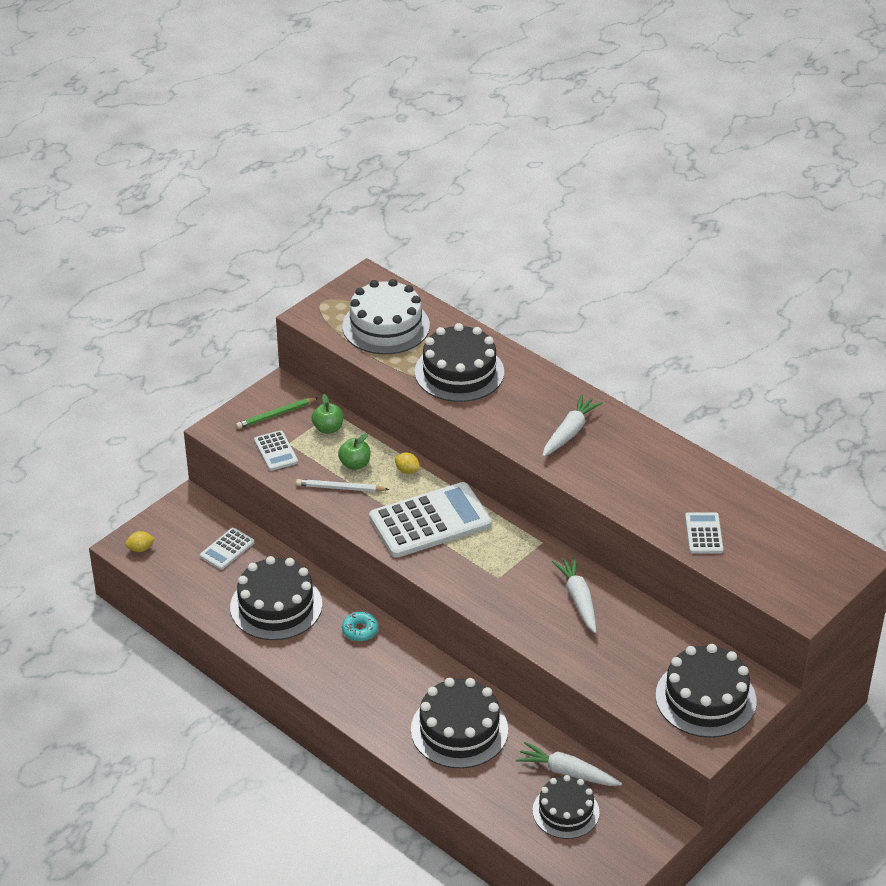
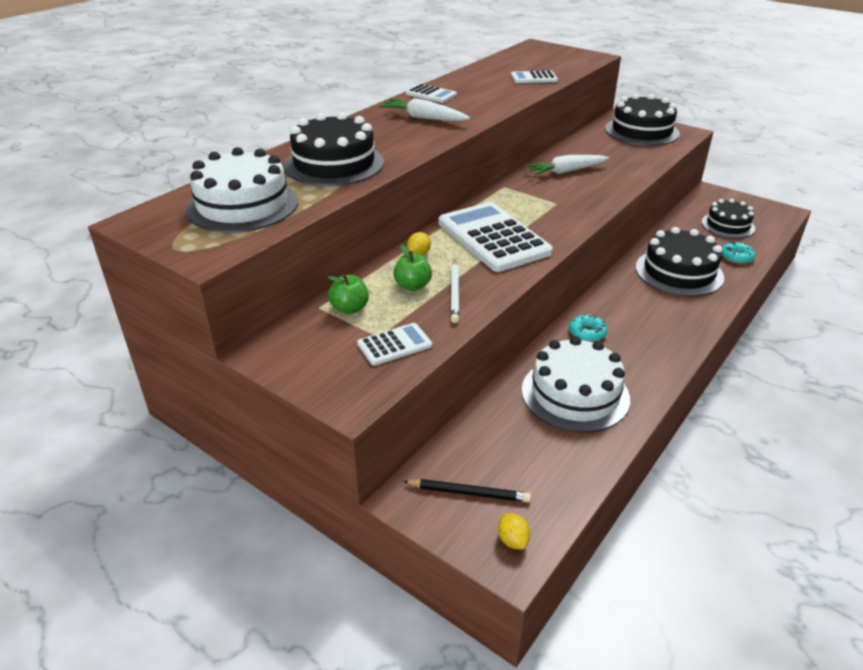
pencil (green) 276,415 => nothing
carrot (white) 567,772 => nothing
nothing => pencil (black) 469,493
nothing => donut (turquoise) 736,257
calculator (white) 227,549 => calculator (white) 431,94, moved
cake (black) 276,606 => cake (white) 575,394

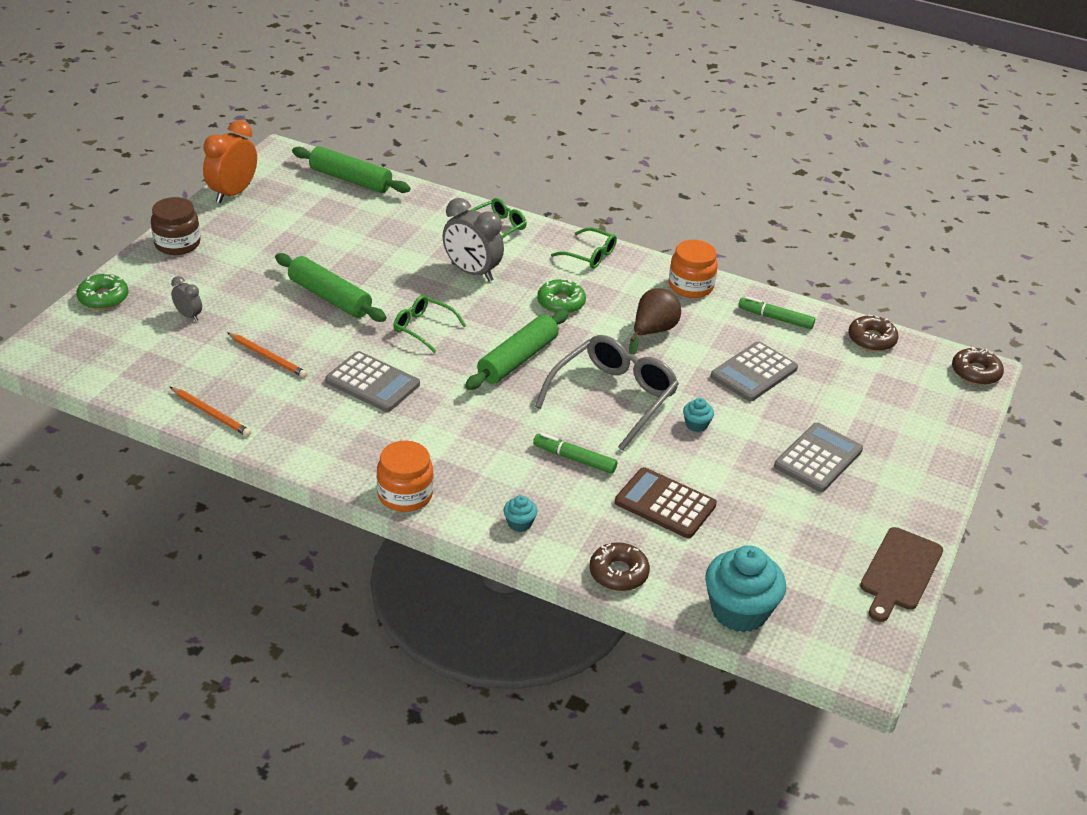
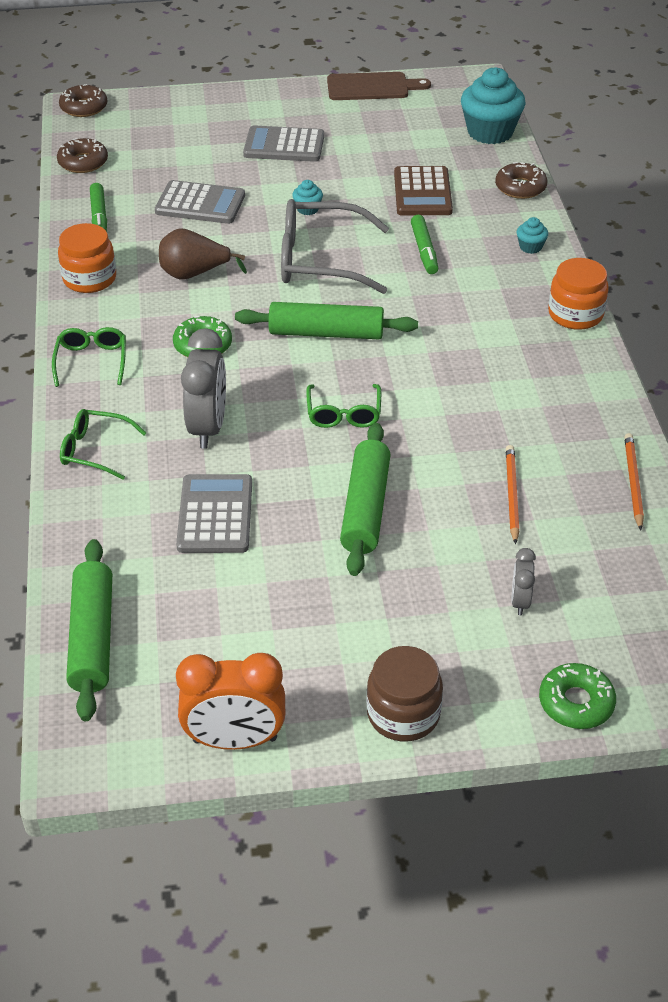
calculator (grey) 372,383 => calculator (grey) 215,515, moved

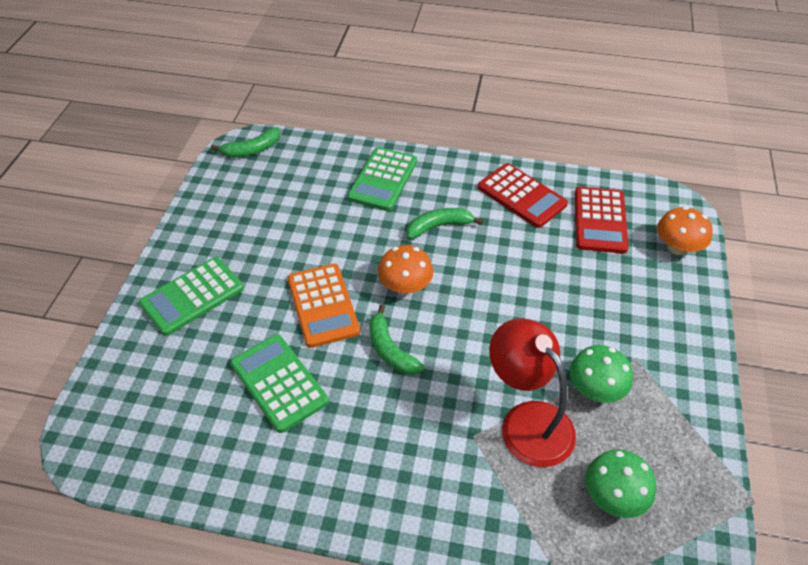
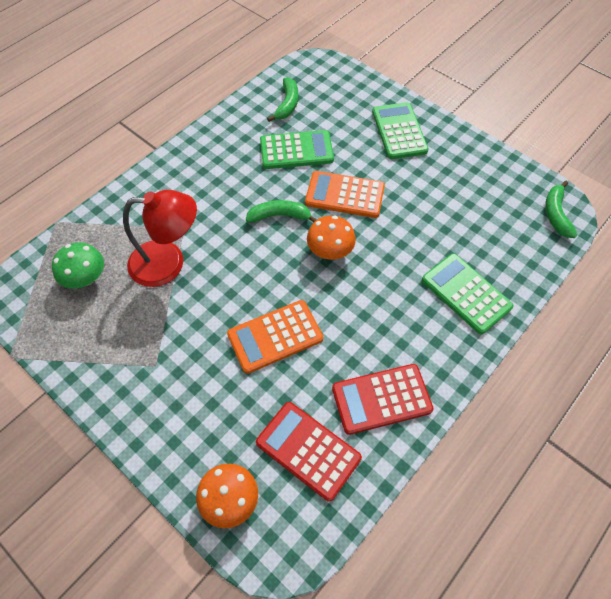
mushroom (green) 595,389 => nothing
nothing => calculator (orange) 275,336
banana (green) 439,226 => banana (green) 287,104, moved

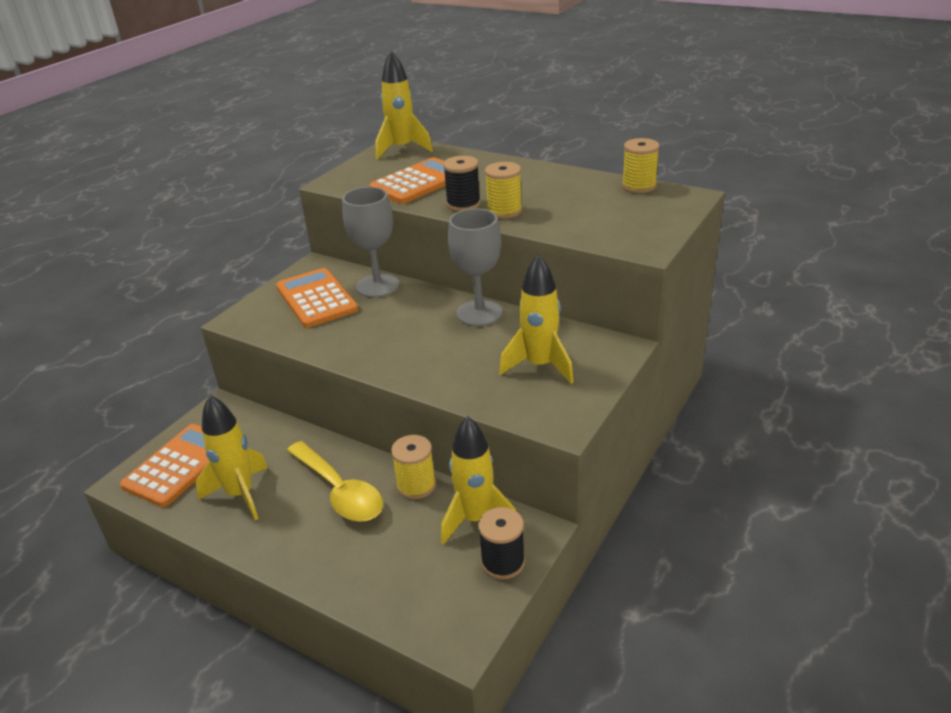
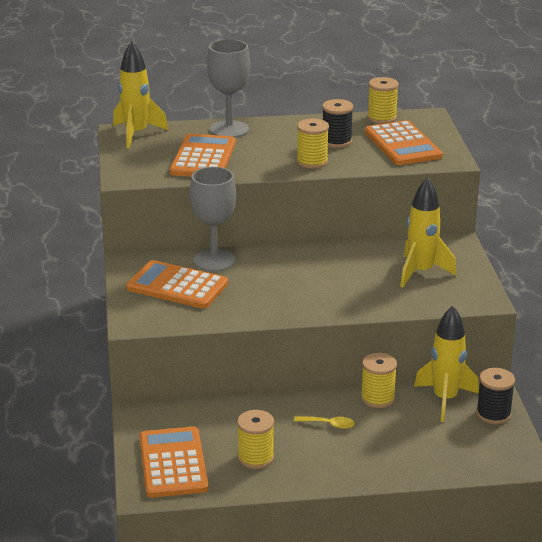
nothing => calculator (orange) 403,144
spool (black) 463,204 => spool (black) 336,141, moved
goblet (grey) 479,313 => goblet (grey) 229,129, moved
rocket (yellow) 240,494 => spool (yellow) 255,458
spoon (yellow) 340,491 => spoon (yellow) 328,424, x0.45

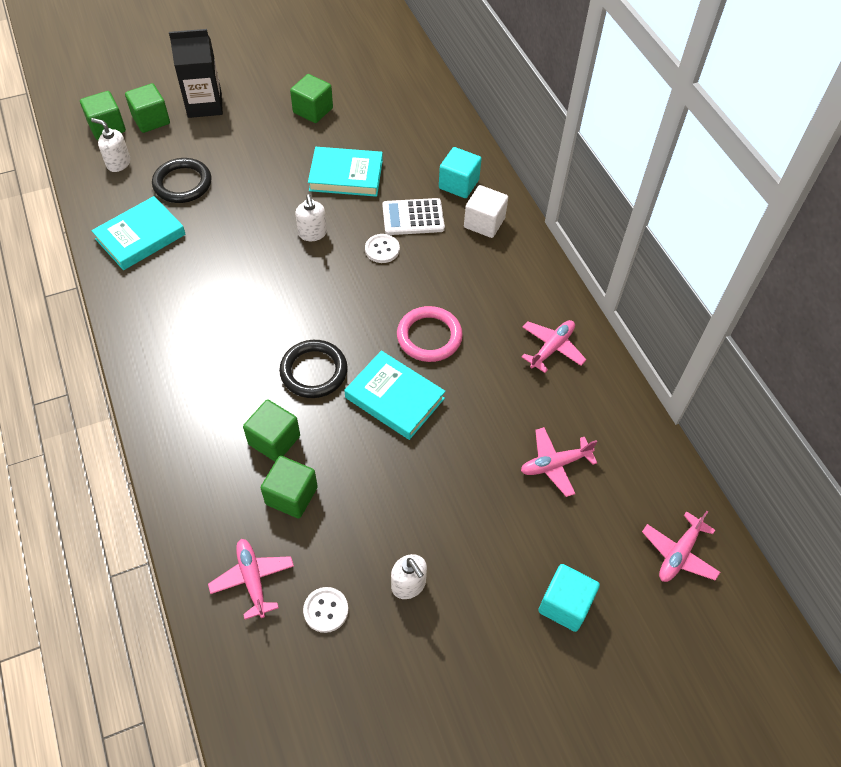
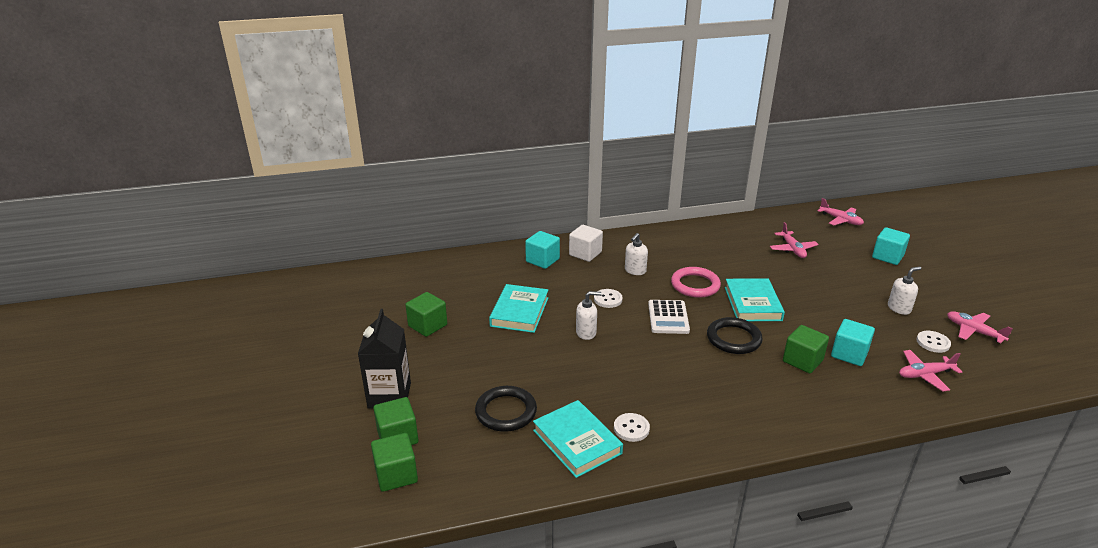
nothing => button (white) 631,428
soap dispenser (white) 118,163 => soap dispenser (white) 635,271, moved
calculator (white) 413,217 => calculator (white) 668,317, moved
plane (pink) 551,348 => plane (pink) 973,331, moved
cube (green) 291,495 => cube (turquoise) 849,354
book (turquoise) 394,398 => book (turquoise) 752,303, 45 degrees counterclockwise

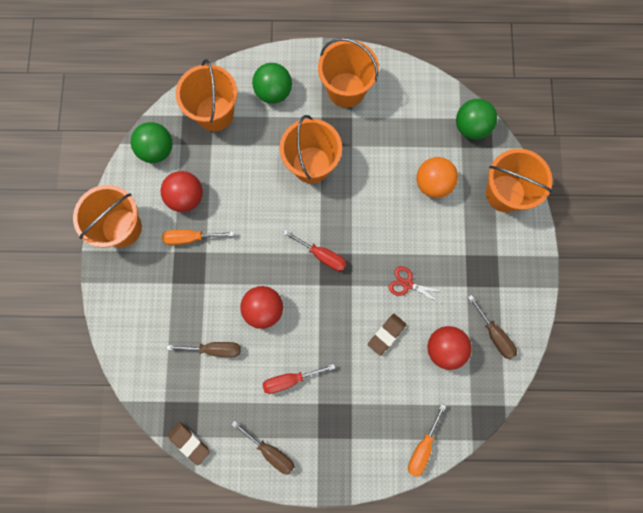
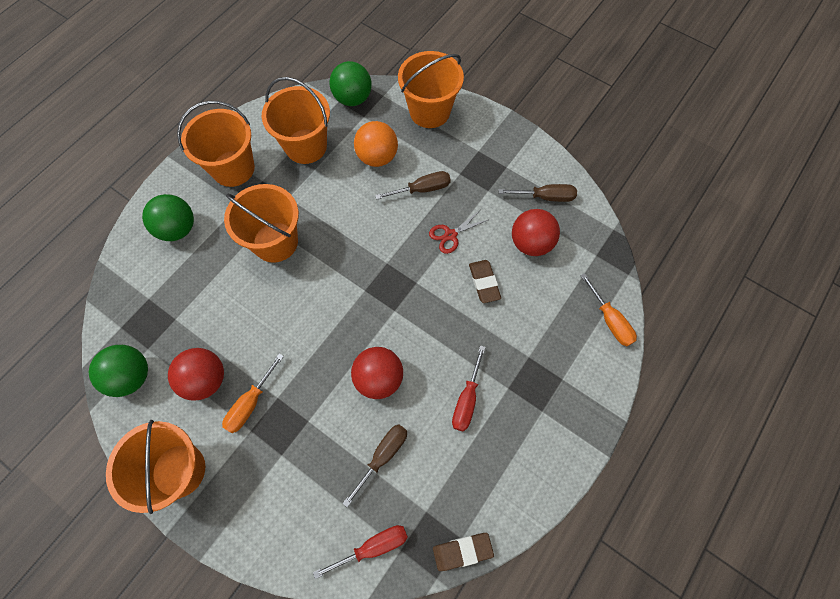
bucket (orange) 214,113 => bucket (orange) 306,146, moved
screwdriver (brown) 270,451 => screwdriver (brown) 422,189, moved
screwdriver (red) 321,255 => screwdriver (red) 372,547, moved

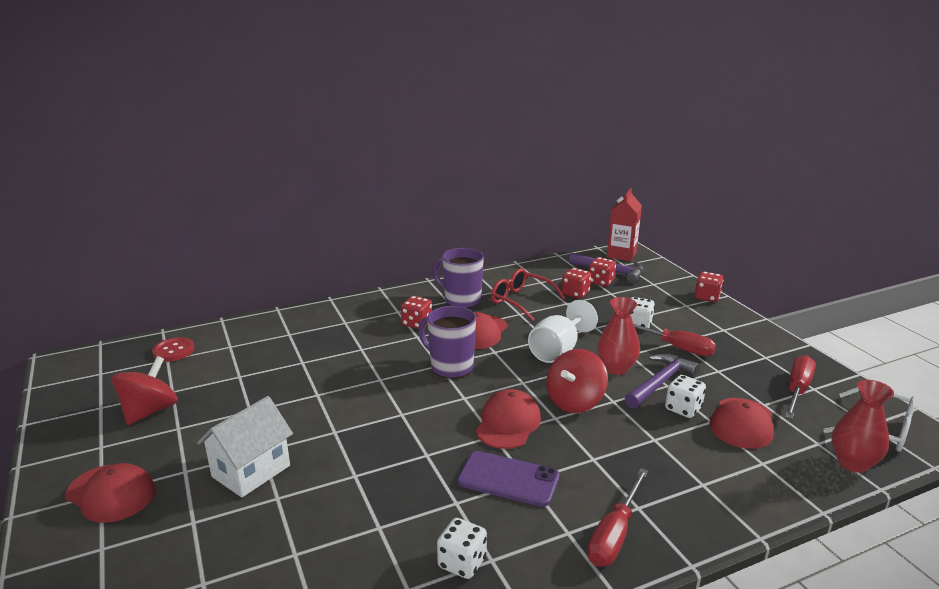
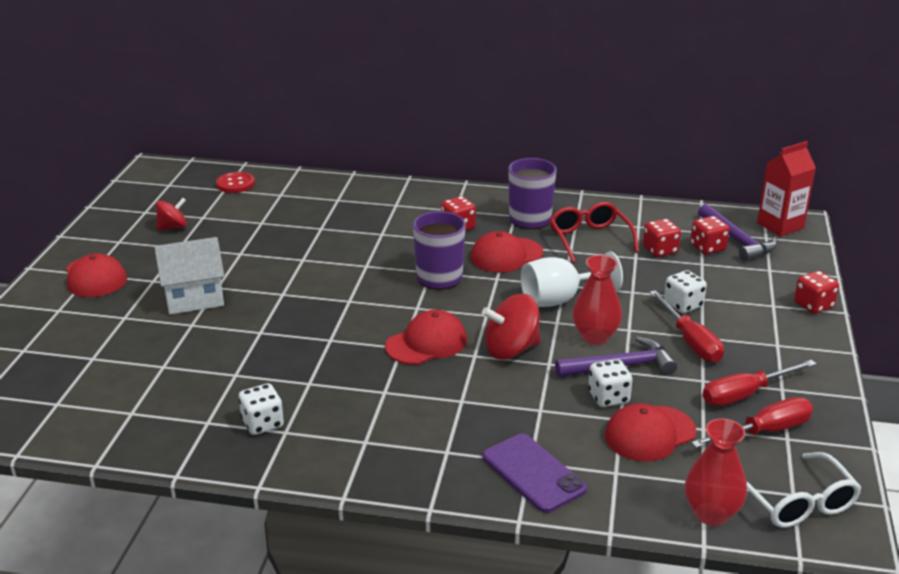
phone (purple) 508,479 => phone (purple) 533,473, moved
screwdriver (red) 614,534 => screwdriver (red) 745,394, moved
spinning top (red) 150,411 => spinning top (red) 173,227, x0.63

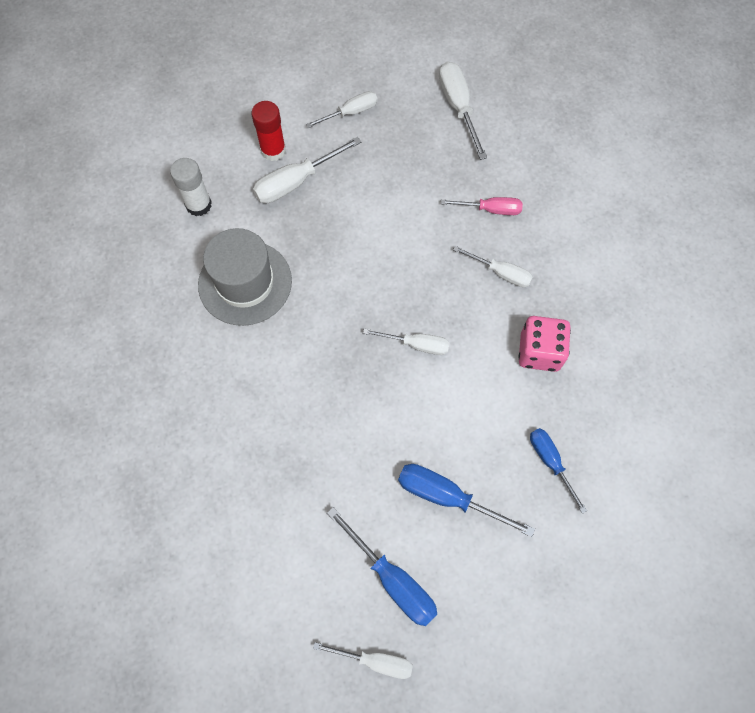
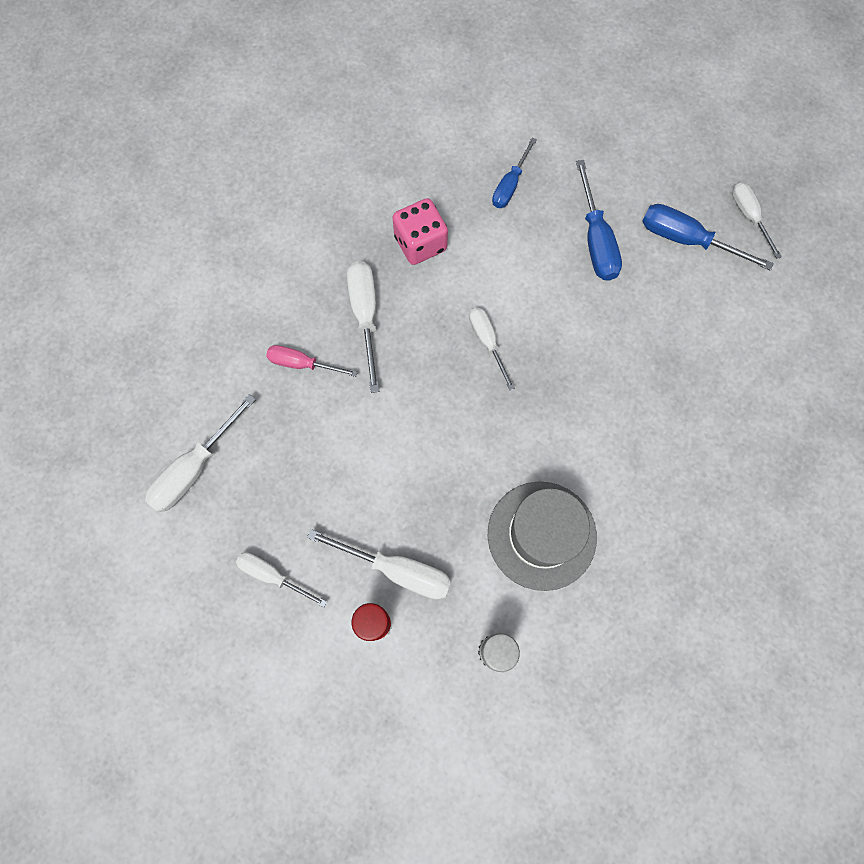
screwdriver (blue) 392,579 => screwdriver (blue) 687,240, 75 degrees counterclockwise
screwdriver (pink) 490,209 => screwdriver (pink) 302,364, 45 degrees counterclockwise
screwdriver (white) 500,273 => screwdriver (white) 365,316, x1.51

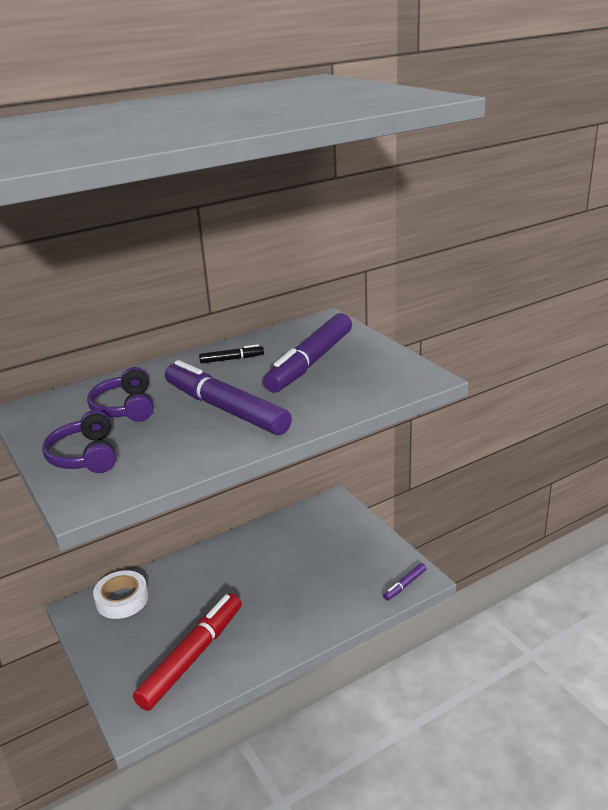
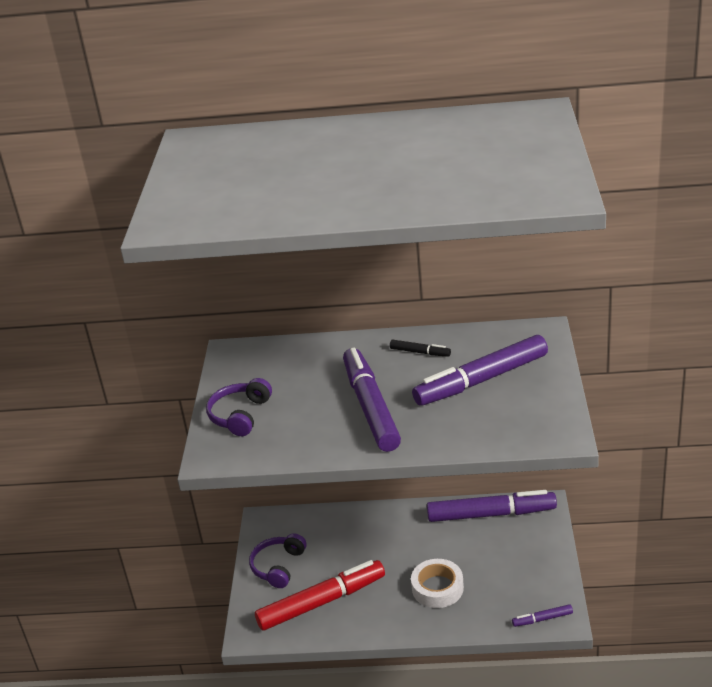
nothing => marker (purple) 490,514
headphones (purple) 125,407 => headphones (purple) 278,566, moved
tape (white) 122,599 => tape (white) 437,588, moved

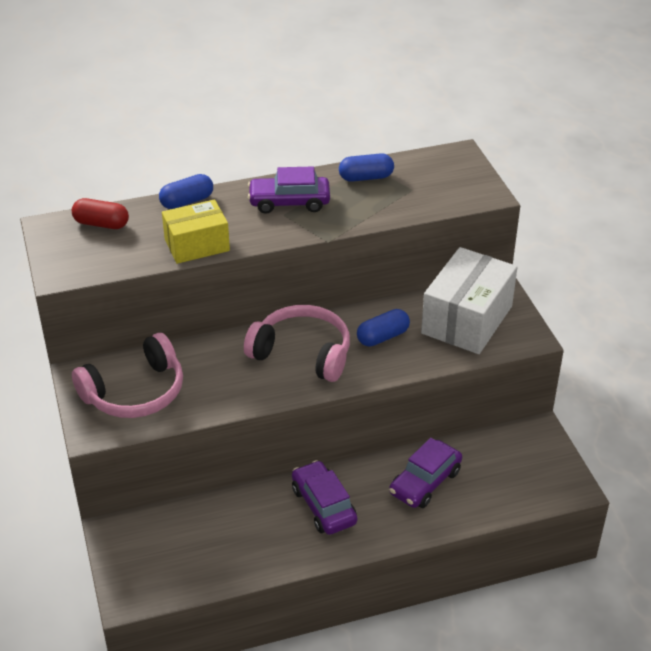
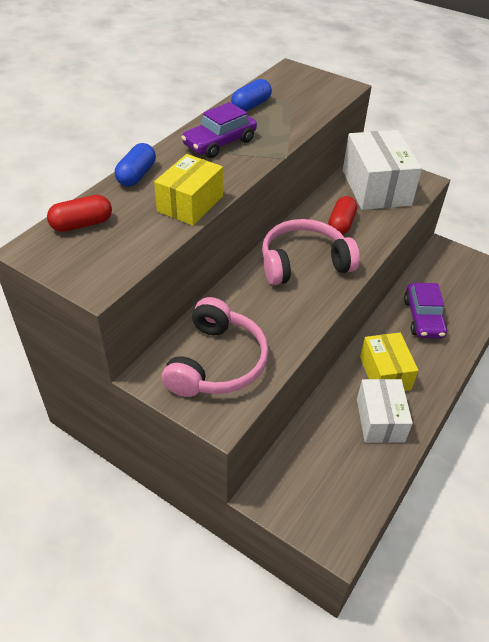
nothing => box (white) 380,420
car (purple) 323,506 => box (yellow) 385,373
capsule (blue) 383,337 => capsule (red) 341,224

